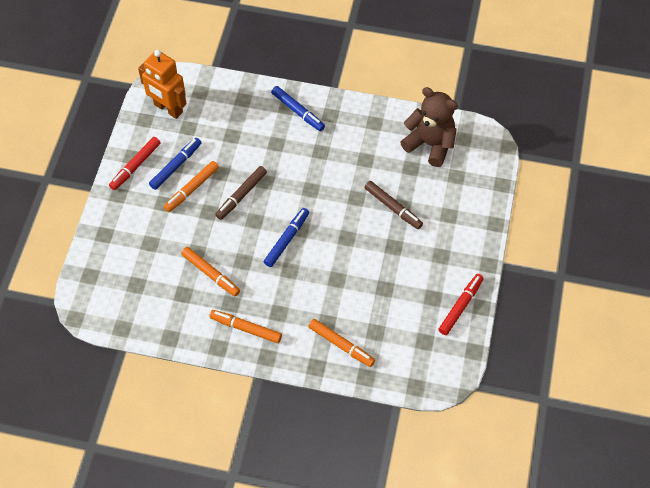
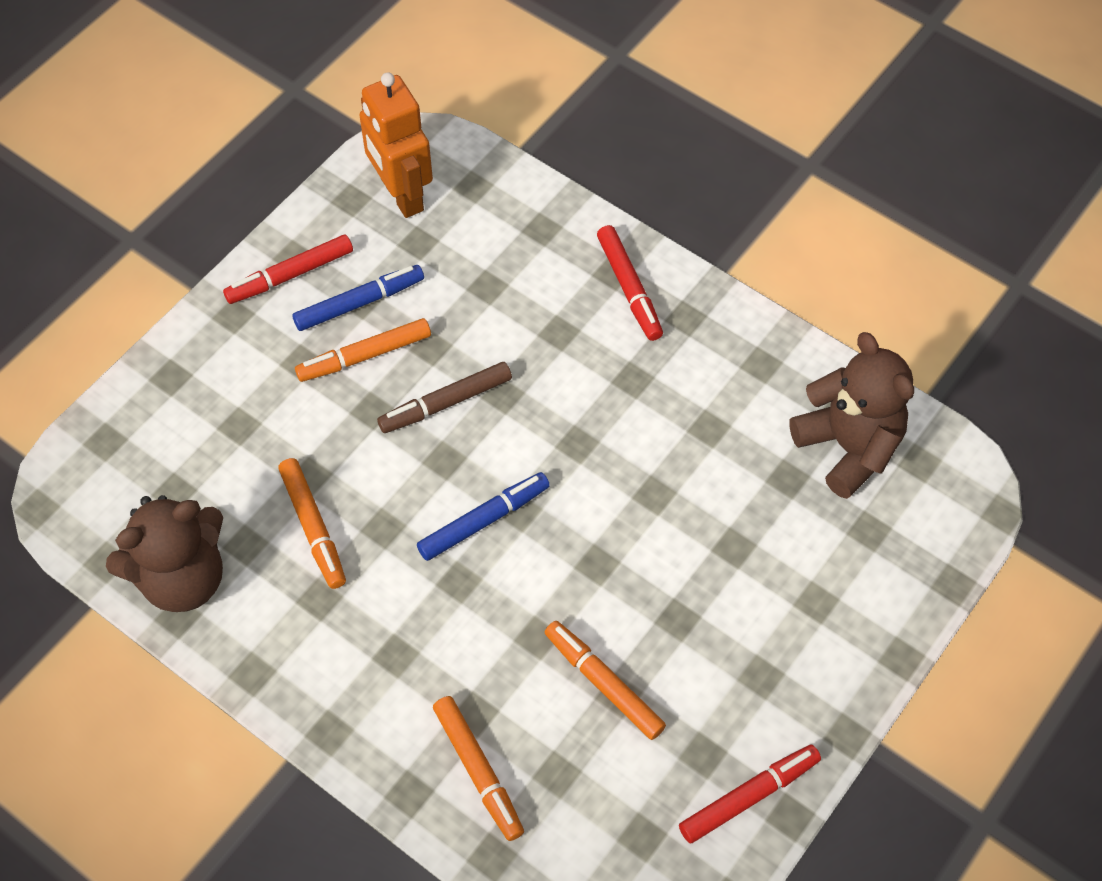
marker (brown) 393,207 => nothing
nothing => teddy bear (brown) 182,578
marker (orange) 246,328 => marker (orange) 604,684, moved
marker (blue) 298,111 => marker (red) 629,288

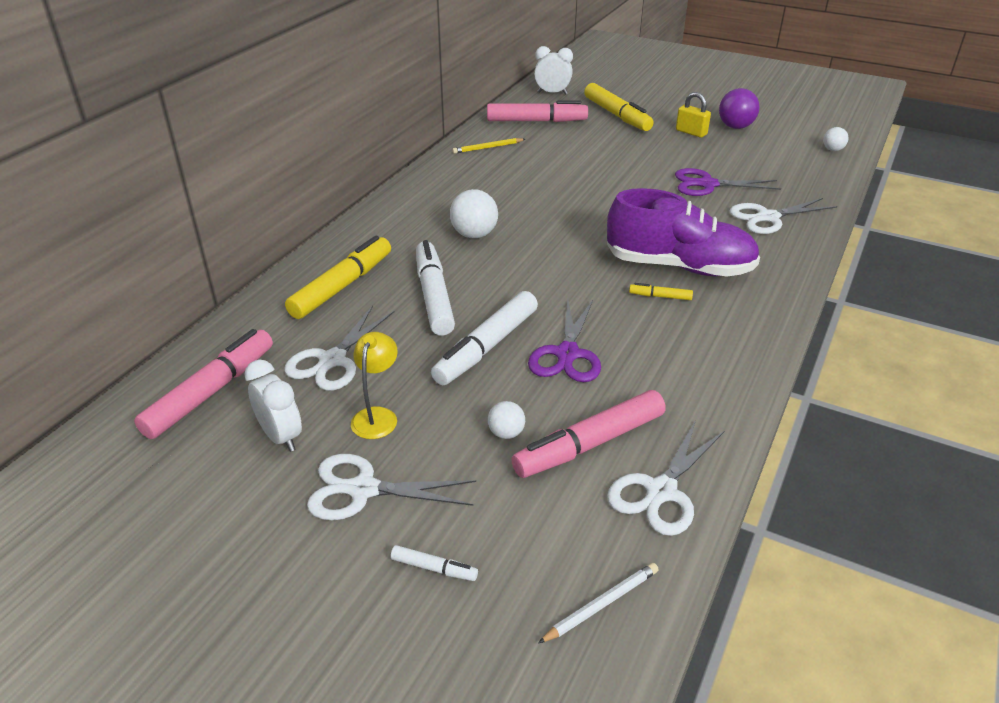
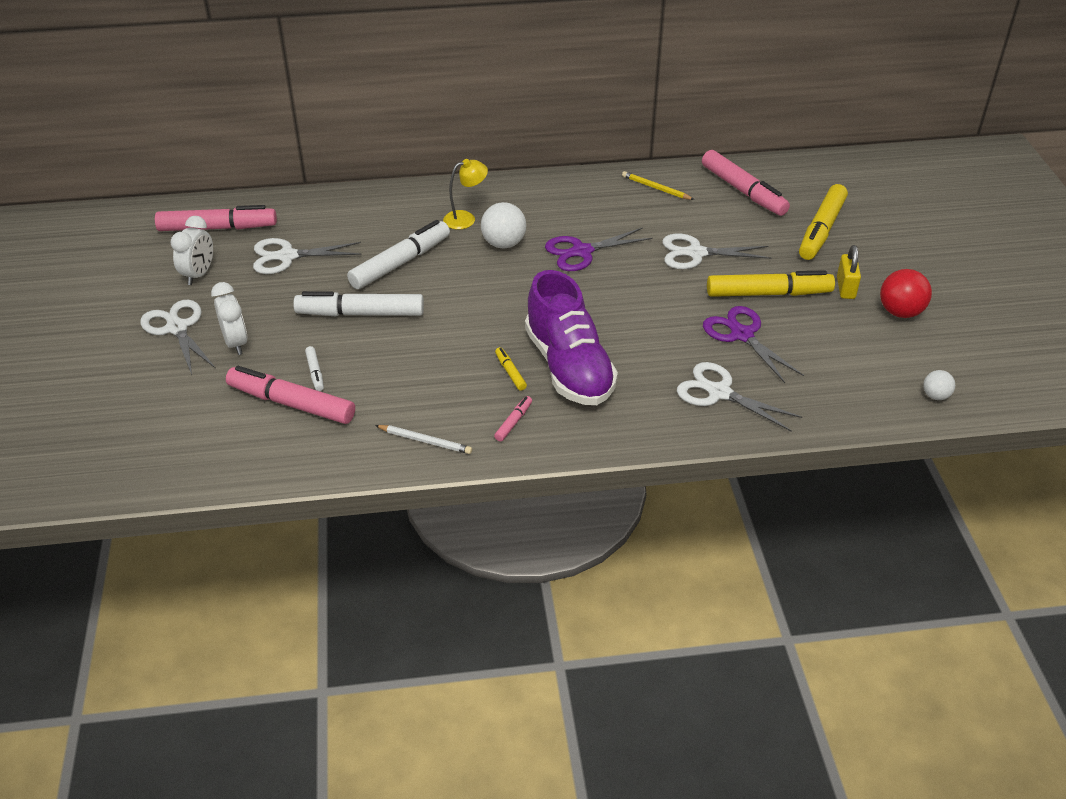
ball (white) 506,433 => nothing
nothing => marker (pink) 513,422
marker (yellow) 342,286 => marker (yellow) 768,293, moved
lamp (yellow) 377,416 => lamp (yellow) 466,218, moved
marker (white) 434,568 => marker (white) 315,372, moved
scissors (purple) 567,354 => scissors (purple) 582,252, moved
clock (white) 552,93 => clock (white) 236,343, moved
pencil (white) 601,604 => pencil (white) 425,441, moved
scissors (white) 661,491 => scissors (white) 696,253, moved
ball (purple) 735,127 => ball (red) 900,312

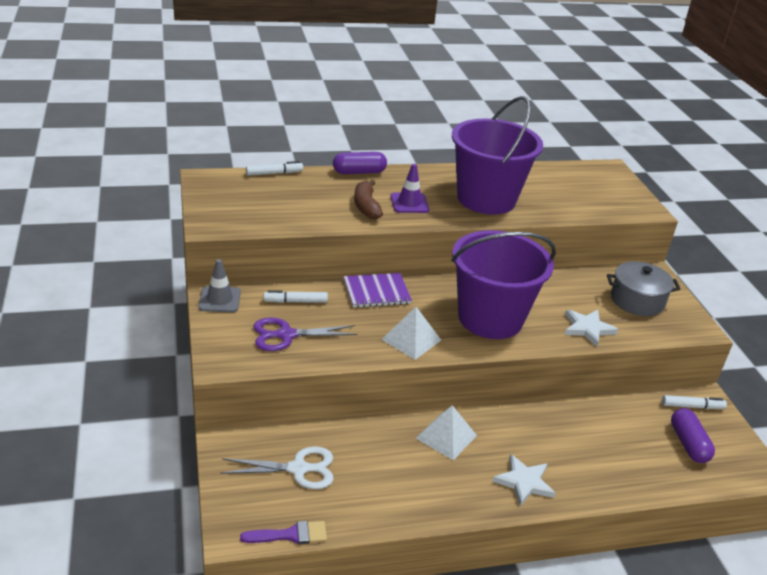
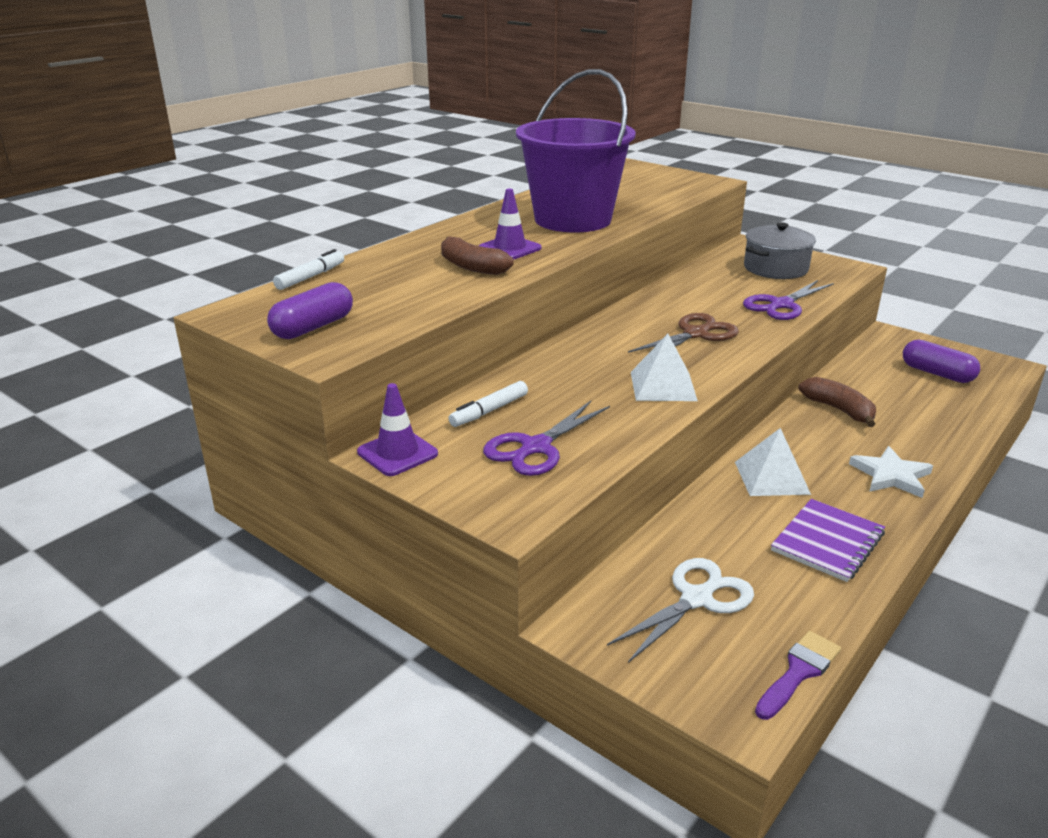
marker (white) 692,406 => nothing
nothing => banana (brown) 838,410
capsule (purple) 359,172 => capsule (purple) 313,327, moved
notebook (purple) 376,292 => notebook (purple) 827,542, moved
bucket (purple) 490,318 => scissors (brown) 695,334
star (white) 587,329 => scissors (purple) 781,305
traffic cone (grey) 219,300 => traffic cone (purple) 397,453

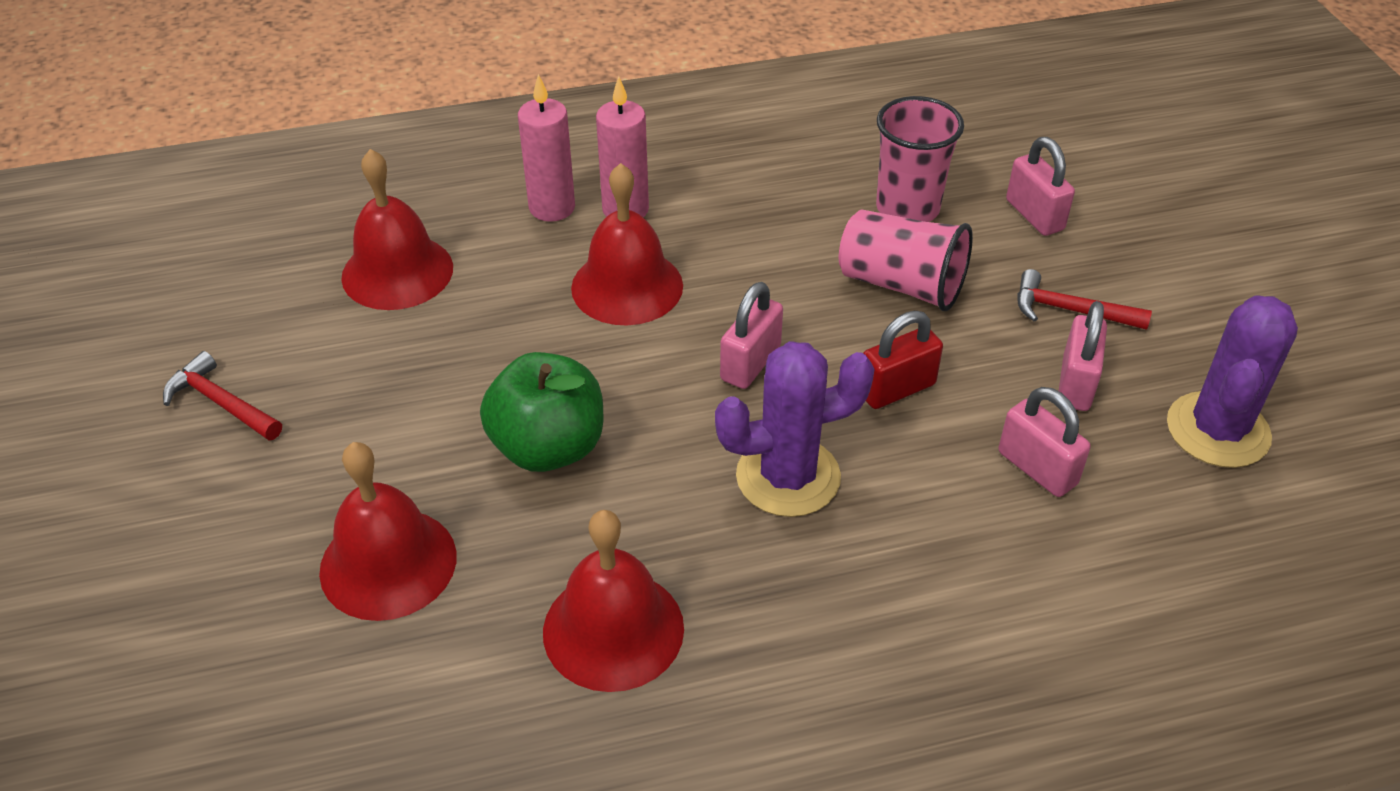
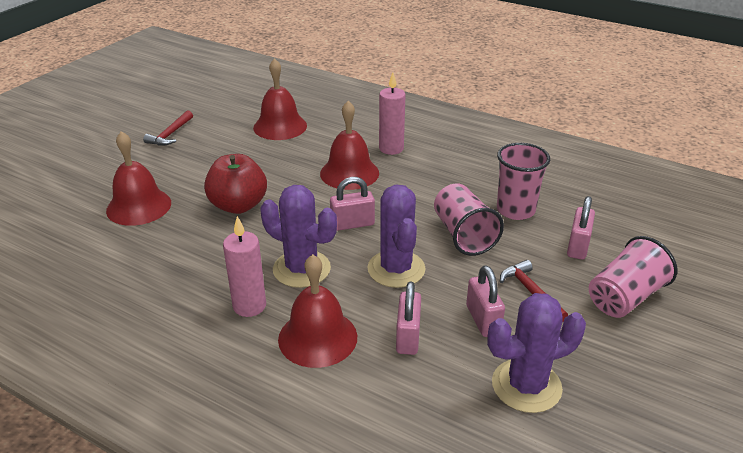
nothing => cup (pink) 625,297
candle (pink) 552,208 => candle (pink) 249,306, moved
bell (red) 613,629 => bell (red) 317,337, moved
padlock (red) 896,389 => cactus (purple) 396,269
apple (green) 548,447 => apple (red) 238,205
hammer (red) 221,403 => hammer (red) 170,134, 150 degrees counterclockwise
padlock (pink) 1075,384 => padlock (pink) 483,320, 75 degrees counterclockwise

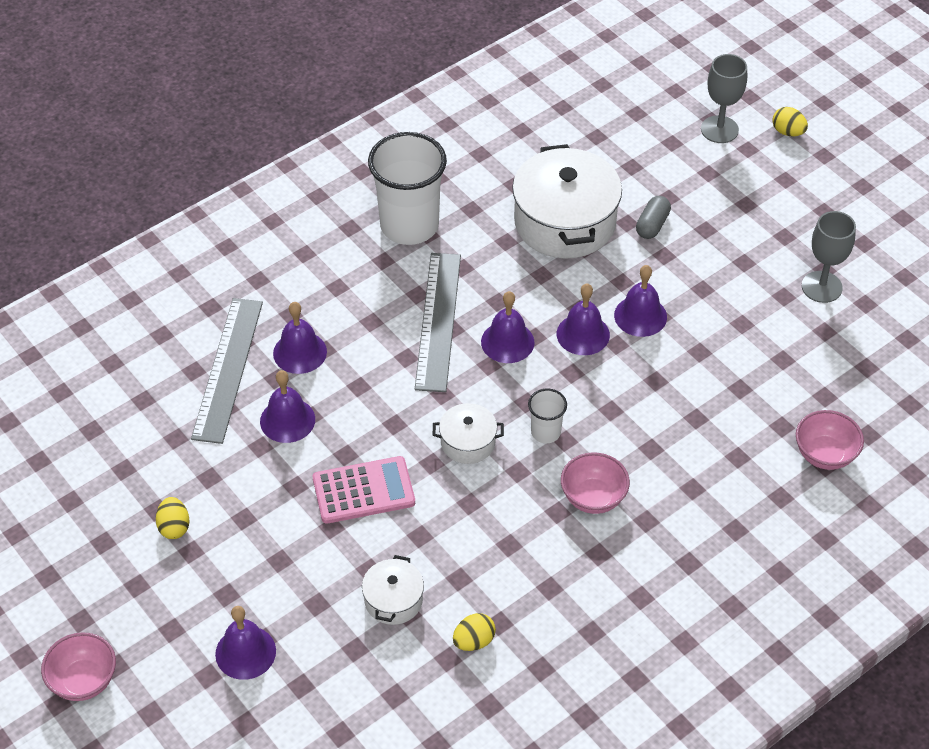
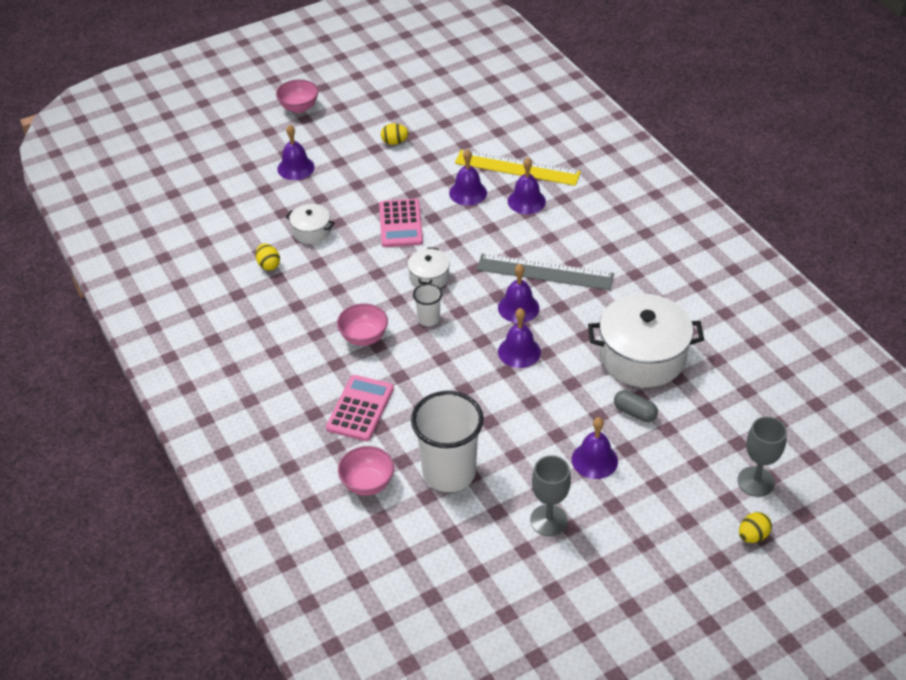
nothing => calculator (pink) 360,408
cup (white) 409,225 => cup (white) 449,472, moved
bell (purple) 640,316 => bell (purple) 594,460, moved
ruler (grey) 227,369 => ruler (yellow) 517,167

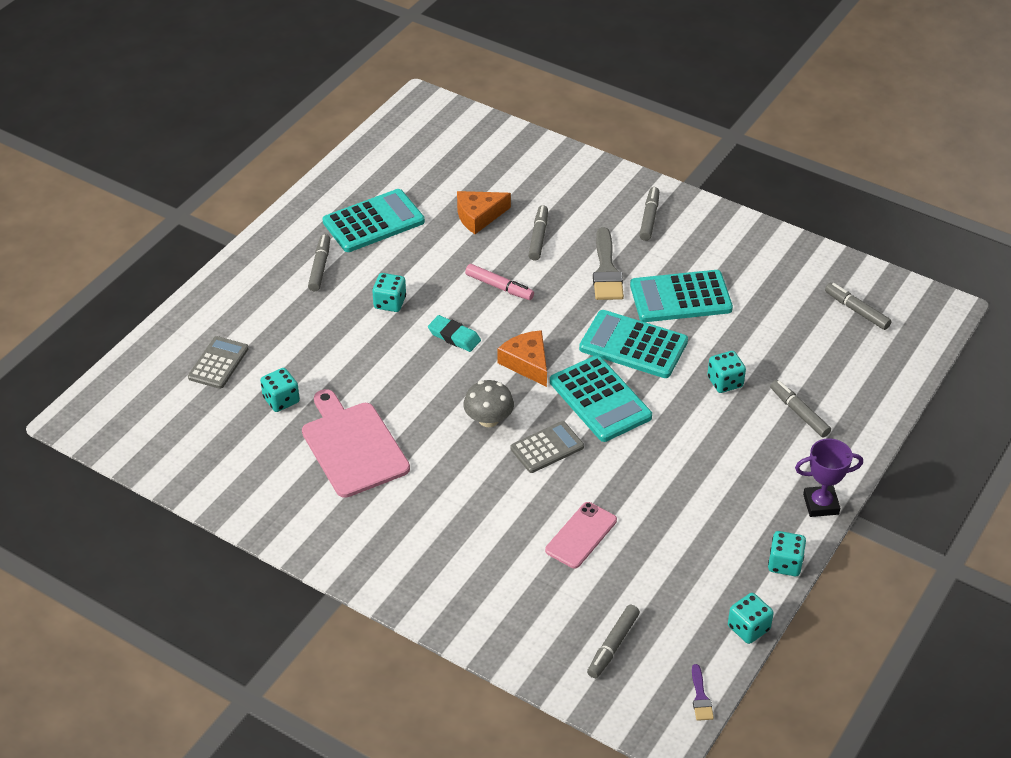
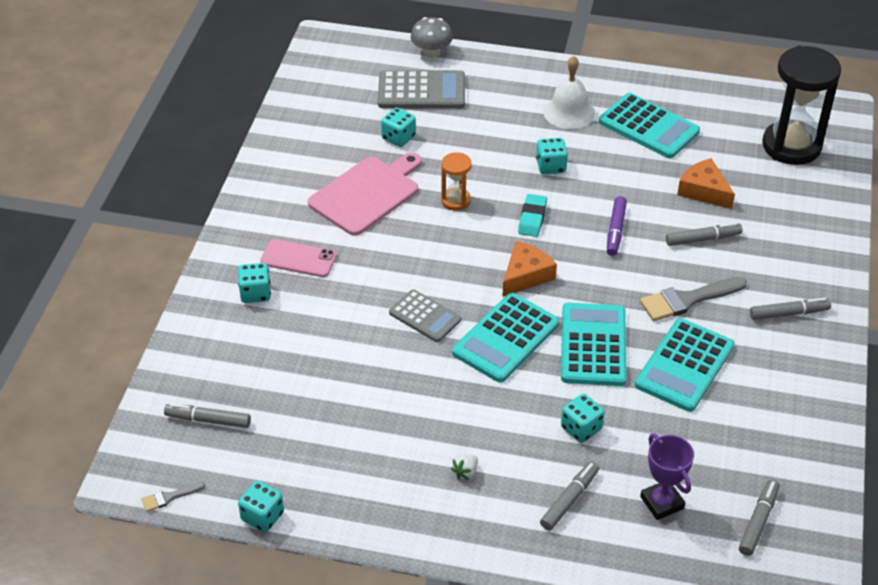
nothing => hourglass (orange) 456,201
nothing => strawberry (white) 465,472
nothing => hourglass (black) 791,146
mushroom (grey) 488,419 => mushroom (grey) 431,52, moved
phone (pink) 581,535 => phone (pink) 298,259, moved
dice (turquoise) 785,564 => dice (turquoise) 255,293, moved
trophy (purple) 821,504 => trophy (purple) 662,502, moved
marker (grey) 320,267 => bell (white) 569,112
marker (pink) 499,287 => marker (purple) 616,230
brush (purple) 700,697 => brush (grey) 169,497
calculator (turquoise) 680,297 => calculator (turquoise) 684,365, 120 degrees counterclockwise
calculator (grey) 218,363 => calculator (grey) 421,91, x1.57

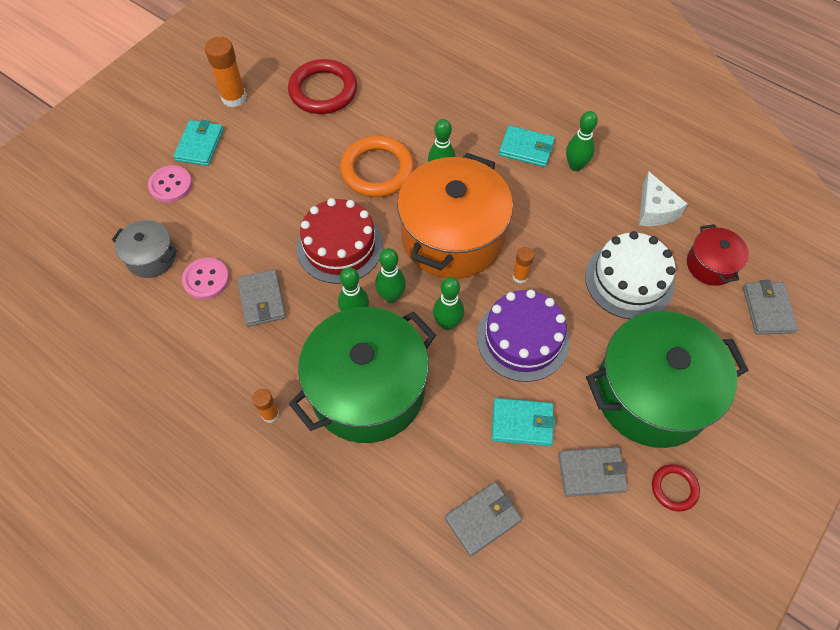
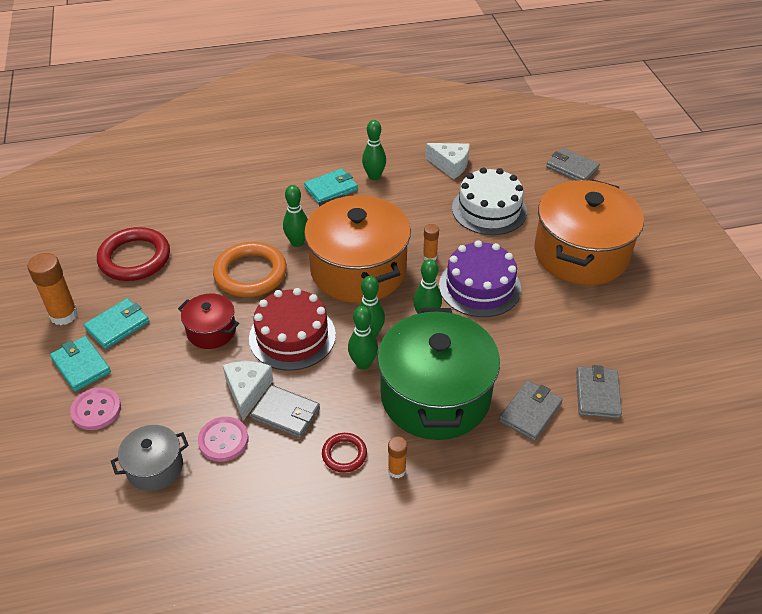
nothing => cheese (white) 247,391
wallet (turquoise) 522,423 => wallet (turquoise) 117,326, moved
wallet (grey) 591,473 => wallet (grey) 530,412, moved
ring (red) 674,488 => ring (red) 344,454, moved
pot (red) 711,265 => pot (red) 211,331, moved
pot (green) 651,394 => pot (orange) 581,253

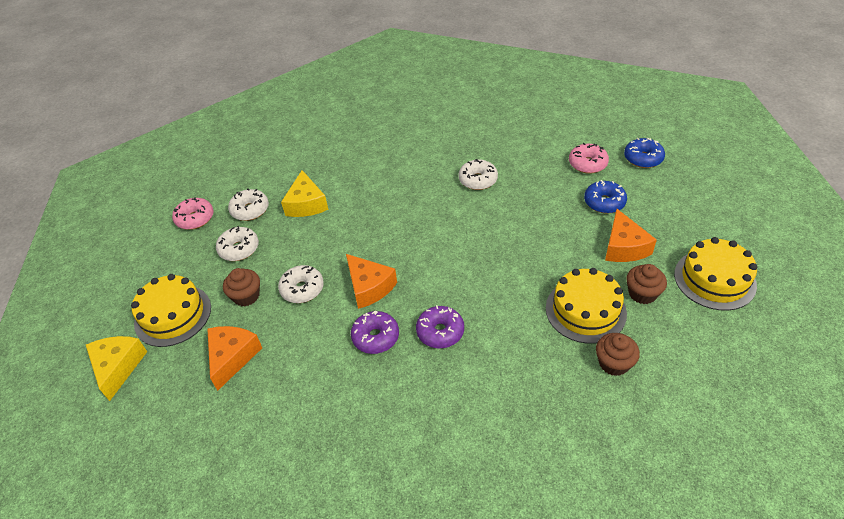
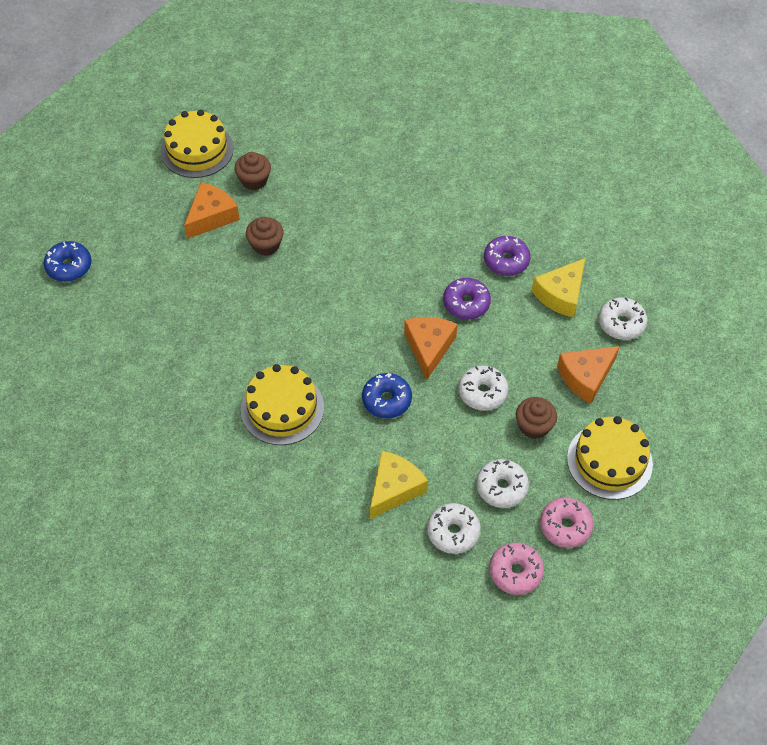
cheese (yellow) 118,367 => cheese (yellow) 561,294, moved
donut (purple) 440,332 => donut (purple) 506,261, moved
donut (white) 478,180 => donut (white) 621,323, moved
cake (yellow) 585,310 => cake (yellow) 282,408, moved
donut (pink) 587,164 => donut (pink) 565,526, moved
donut (blue) 604,202 => donut (blue) 386,400, moved
cupcake (brown) 614,363 => cupcake (brown) 266,245, moved

